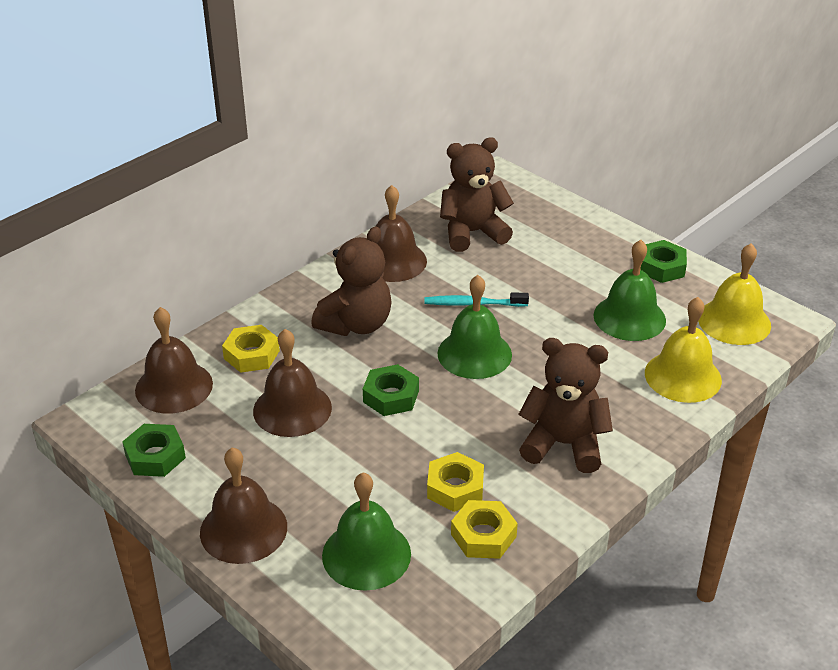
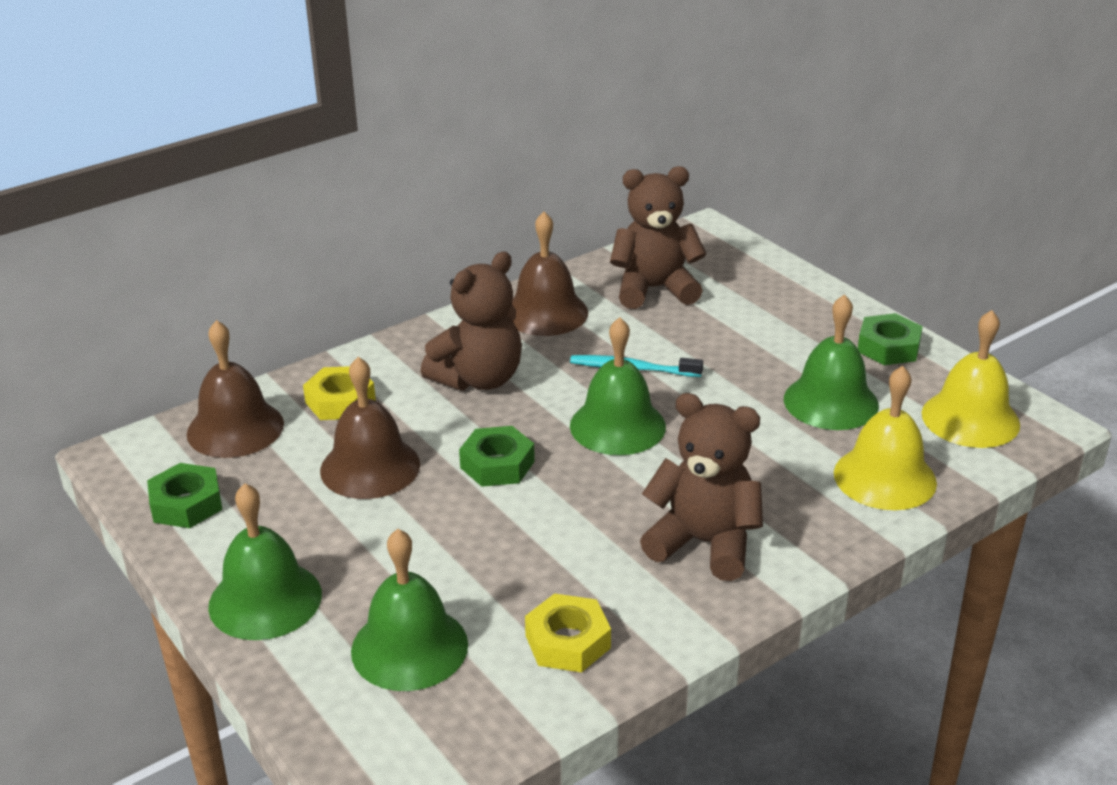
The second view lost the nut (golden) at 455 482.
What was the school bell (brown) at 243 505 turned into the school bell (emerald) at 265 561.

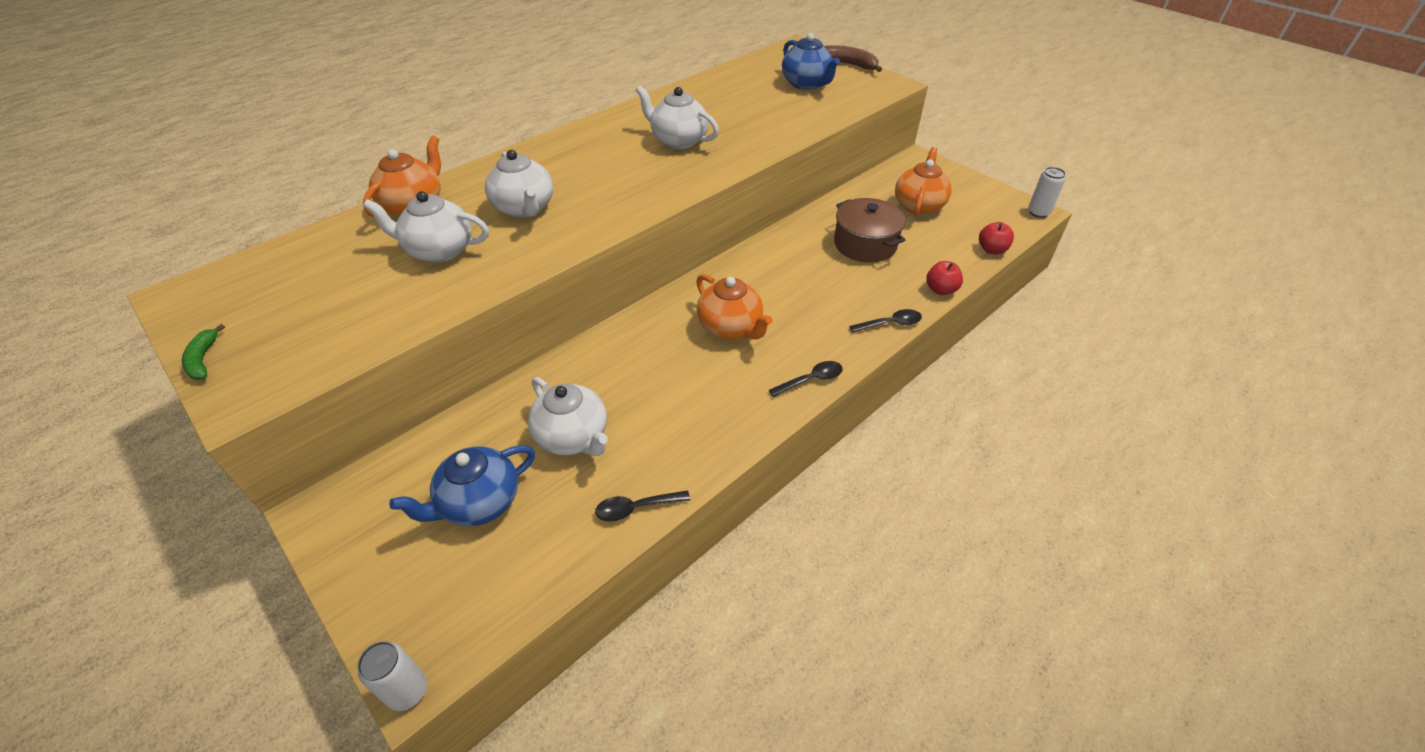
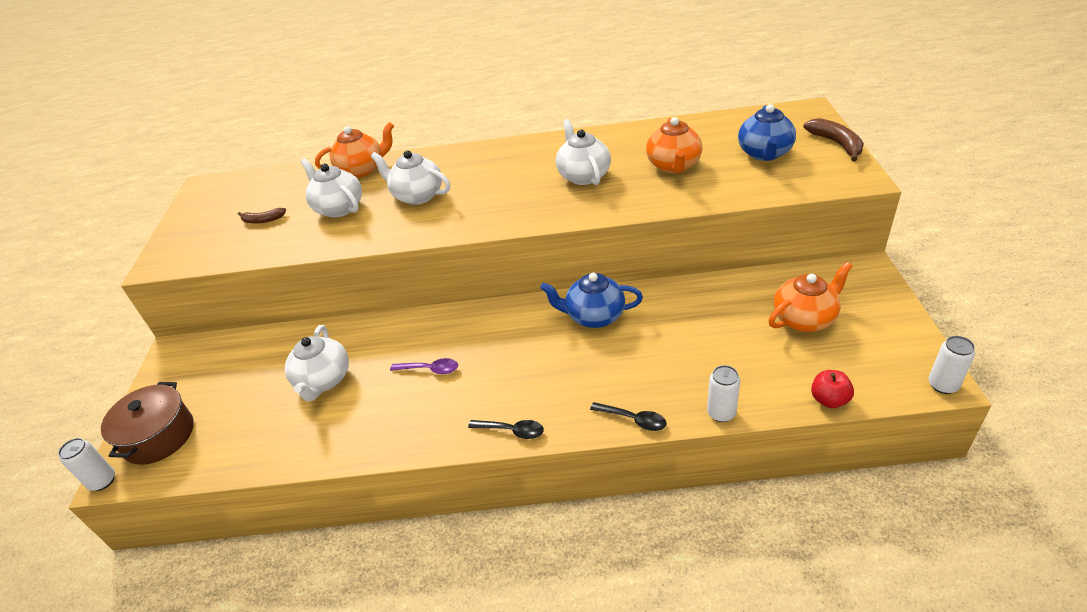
The second view lost the toy banana (emerald) at 203 352.
The second view lost the tablespoon (jet-black) at 642 506.
The second view gained the toy banana (brown) at 262 216.
The second view gained the tablespoon (royal purple) at 424 366.
The china teapot (cobalt) ended up elsewhere, having gone from 462 485 to 591 300.
The china teapot (bright orange) ended up elsewhere, having gone from 734 306 to 674 145.
The stockpot (brown) ended up elsewhere, having gone from 870 230 to 147 423.
Where the apple fruit (crimson) stood at 944 278, the can (pure white) came to stand at 723 393.
The china teapot (pure white) at 519 184 ended up facing another way, 105 degrees clockwise from before.

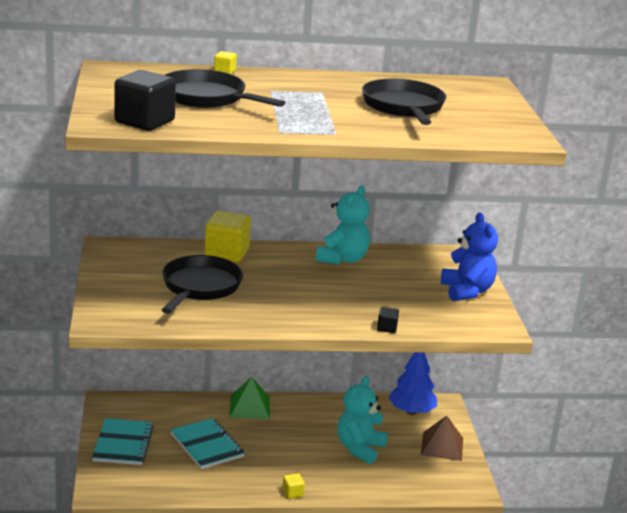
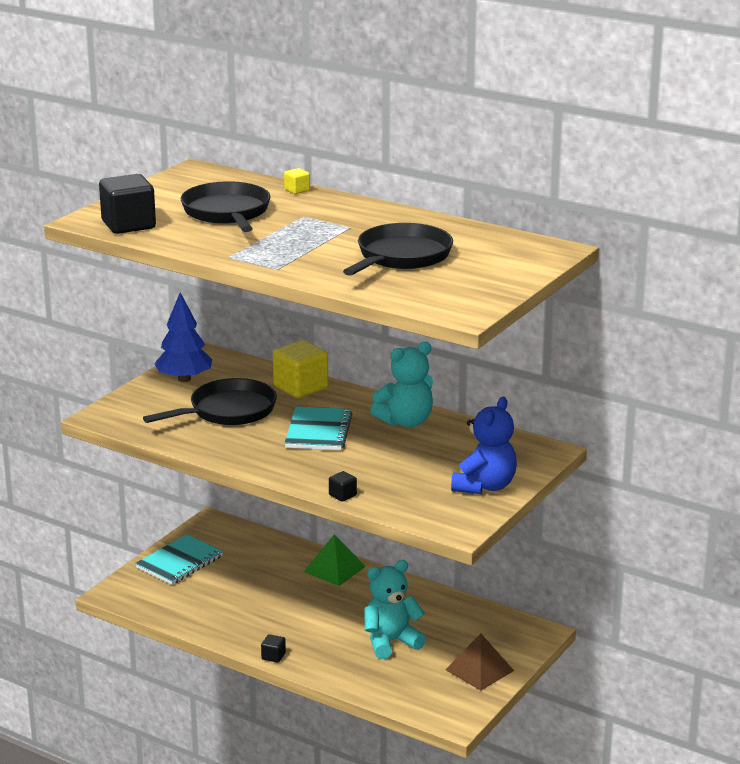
The notebook (aqua) ended up elsewhere, having gone from 207 443 to 318 428.
The tree (cobalt) ended up elsewhere, having gone from 413 383 to 183 337.
What was the solid cube (golden) at 293 486 turned into the solid cube (jet-black) at 273 648.

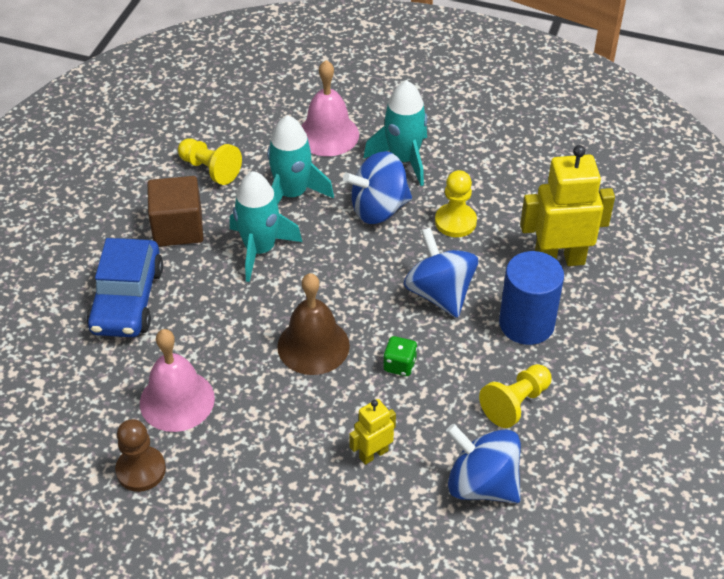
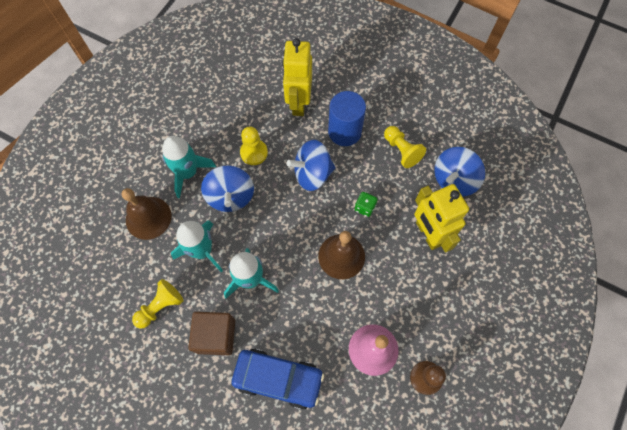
What was the school bell (rosy) at 330 108 turned into the school bell (brown) at 147 214.
The size of the robot (golden) at 372 432 changed by a factor of 1.91.

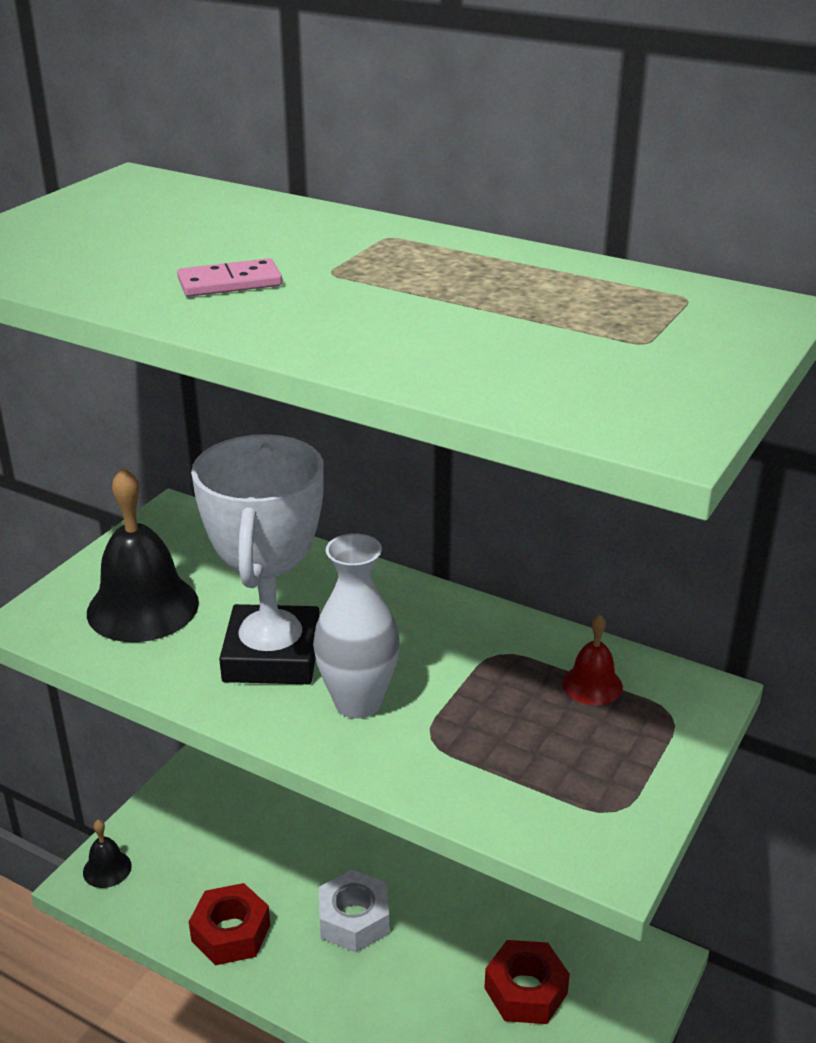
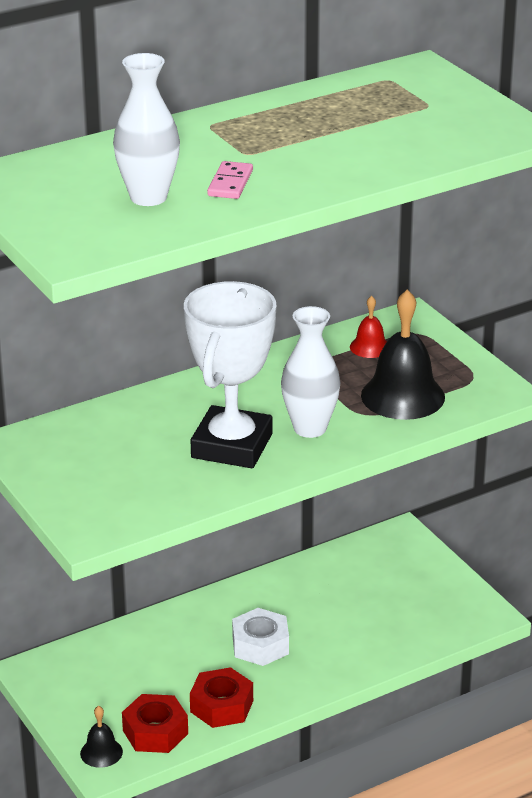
The second view gained the vase (pure white) at 146 129.
The school bell (jet-black) ended up elsewhere, having gone from 143 555 to 403 354.
The nut (crimson) ended up elsewhere, having gone from 527 982 to 155 723.
The trophy (pure white) at 257 559 ended up facing another way, 75 degrees clockwise from before.

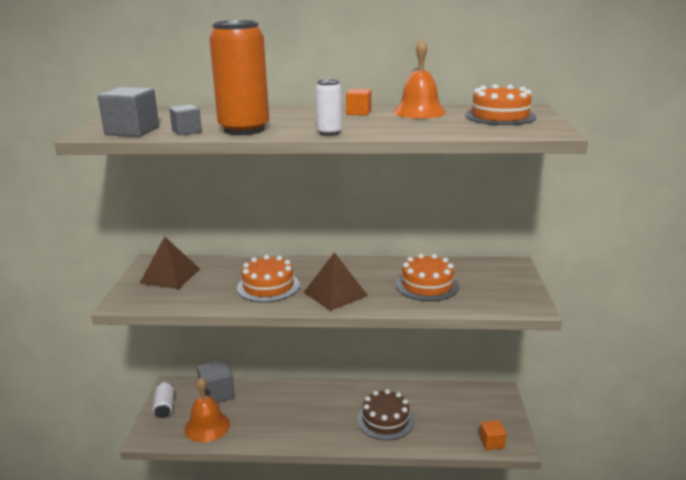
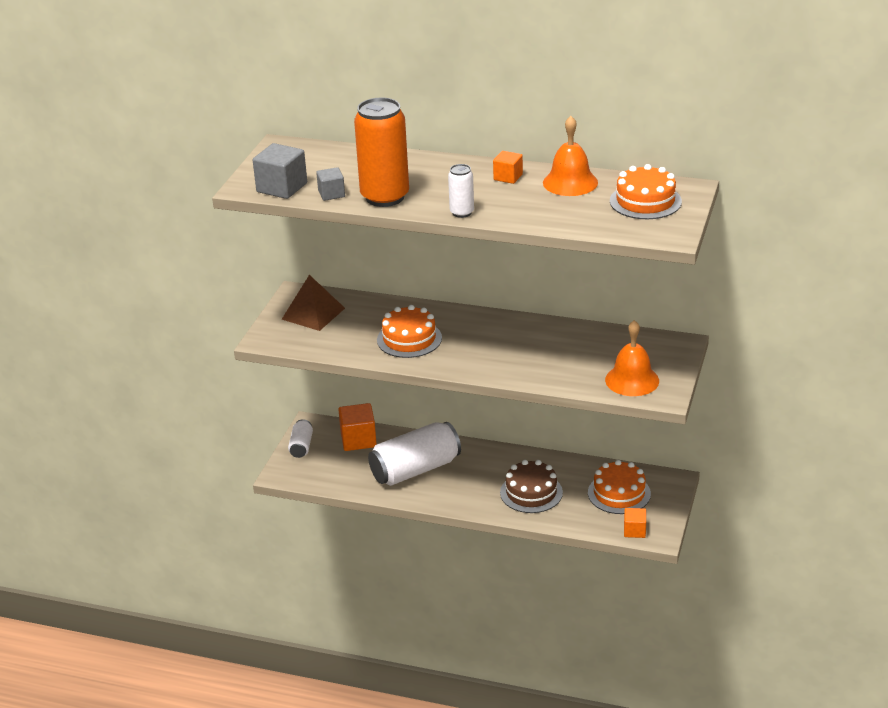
The second view lost the pyramid (brown) at 336 281.
The second view gained the can (pure white) at 414 454.
The school bell (bright orange) ended up elsewhere, having gone from 207 409 to 632 358.
The layer cake (bright orange) ended up elsewhere, having gone from 427 277 to 619 487.
What was the solid cube (grey) at 216 381 turned into the solid cube (bright orange) at 357 427.

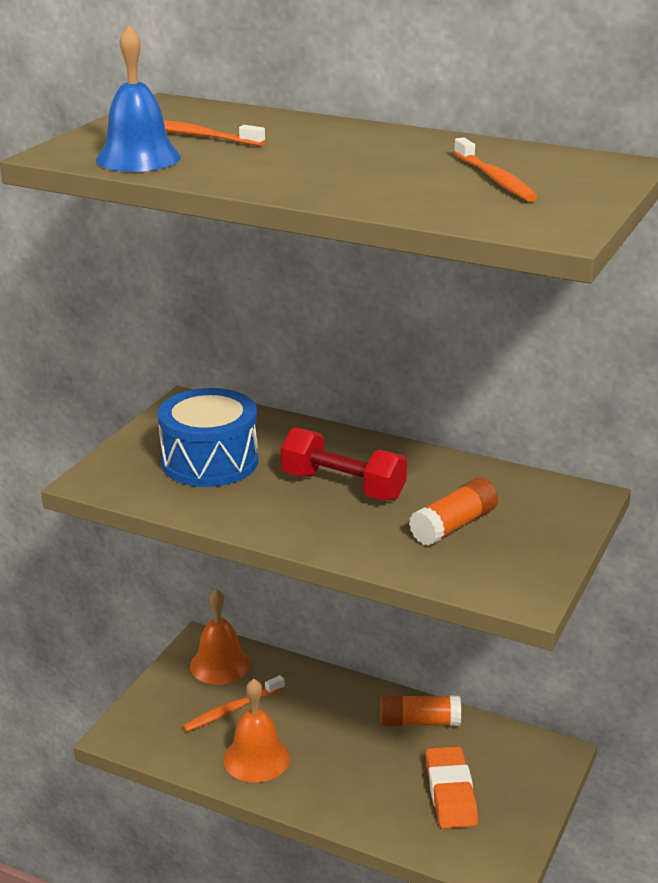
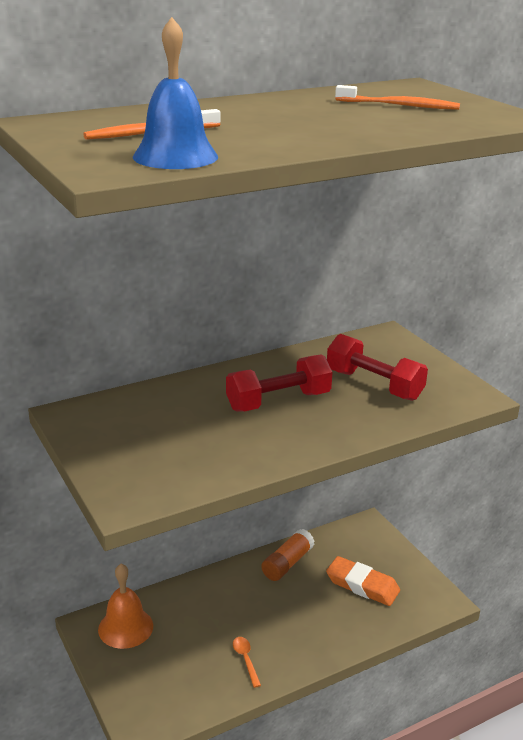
The second view lost the toy drum (cobalt) at 208 437.
The second view lost the dental brush (bright orange) at 234 703.
Where the school bell (bright orange) stood at 256 731, the tablespoon (bright orange) came to stand at 247 662.
Where the glue (bright orange) stood at 453 511, the free weight (crimson) came to stand at 377 367.

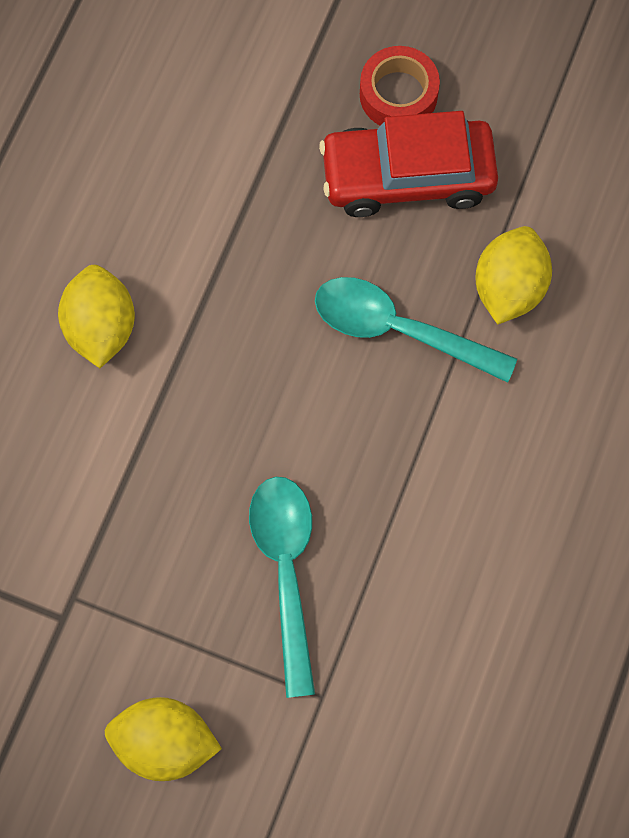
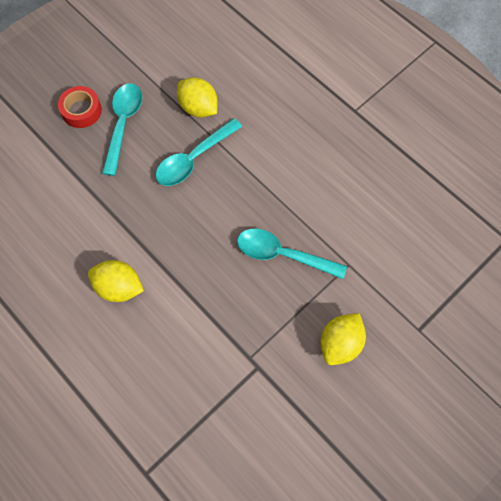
Where the automobile (crimson) stood at 408 164, the tablespoon (aqua) came to stand at 122 129.

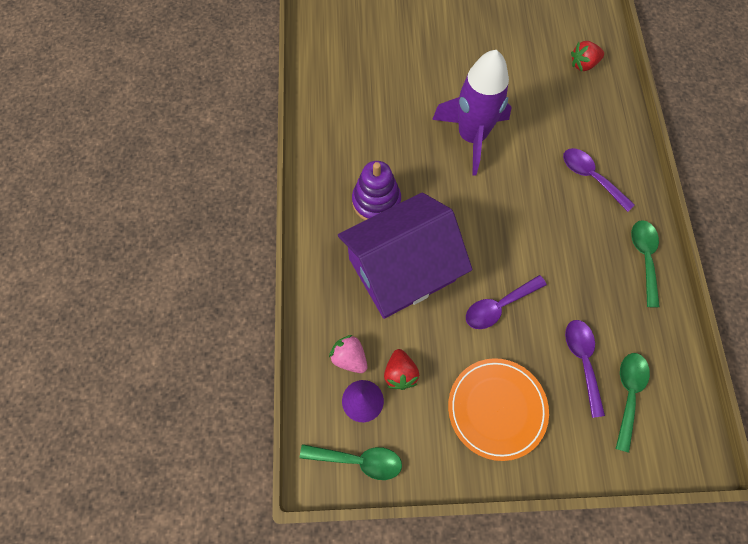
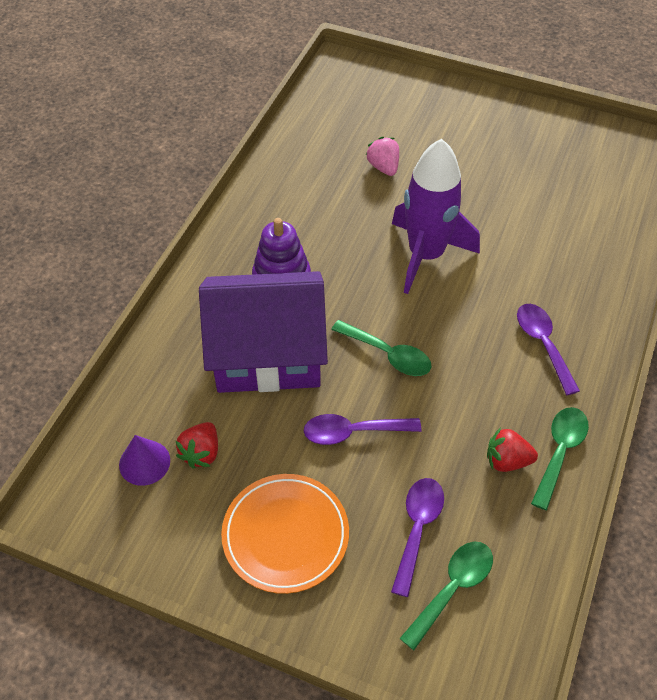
The tablespoon (emerald) ended up elsewhere, having gone from 351 462 to 381 348.
The toy strawberry (rosy) ended up elsewhere, having gone from 348 354 to 382 156.
The toy strawberry (crimson) ended up elsewhere, having gone from 587 56 to 512 449.

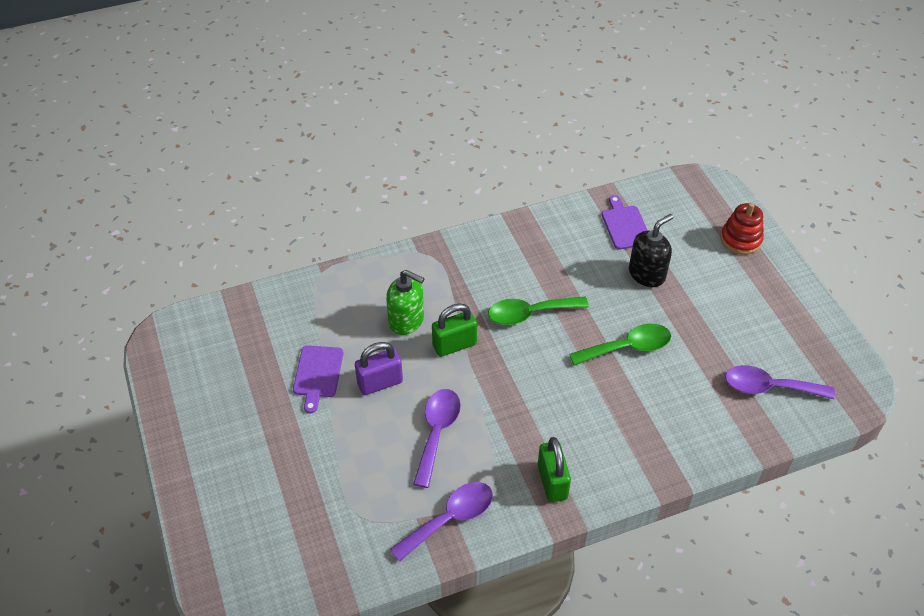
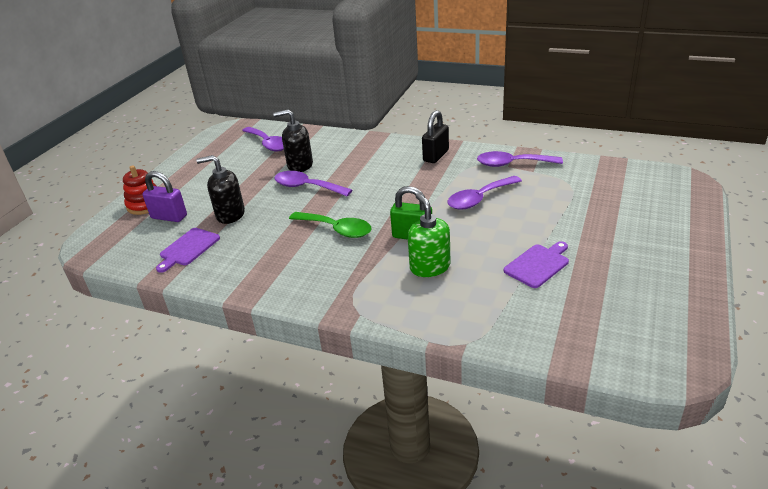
The second view gained the pump bottle (jet-black) at 293 140.
The lock (royal purple) ended up elsewhere, having gone from 379 368 to 165 196.
What was the lock (emerald) at 554 469 turned into the lock (jet-black) at 435 136.
What was the tablespoon (emerald) at 620 345 turned into the tablespoon (royal purple) at 313 183.

